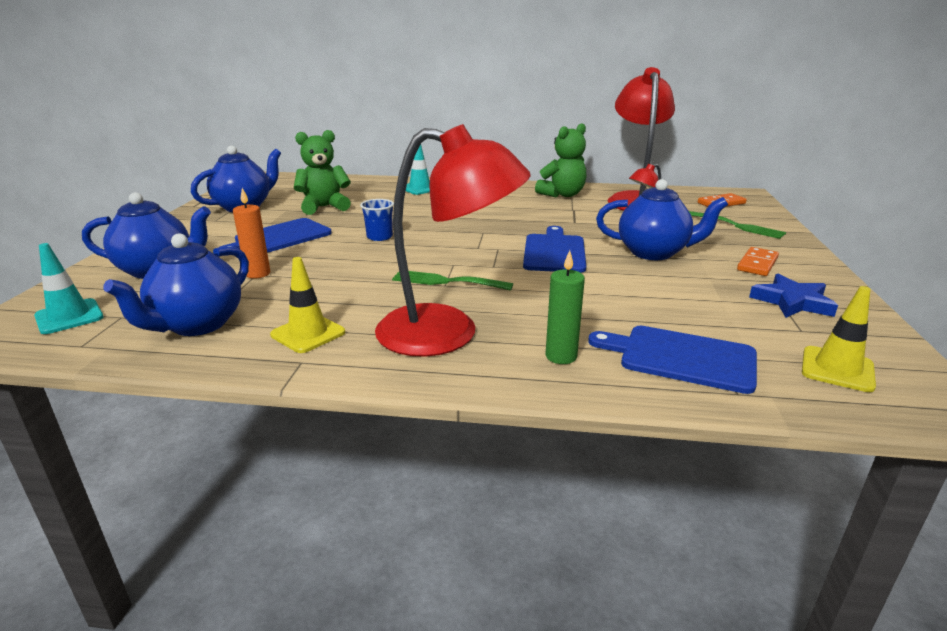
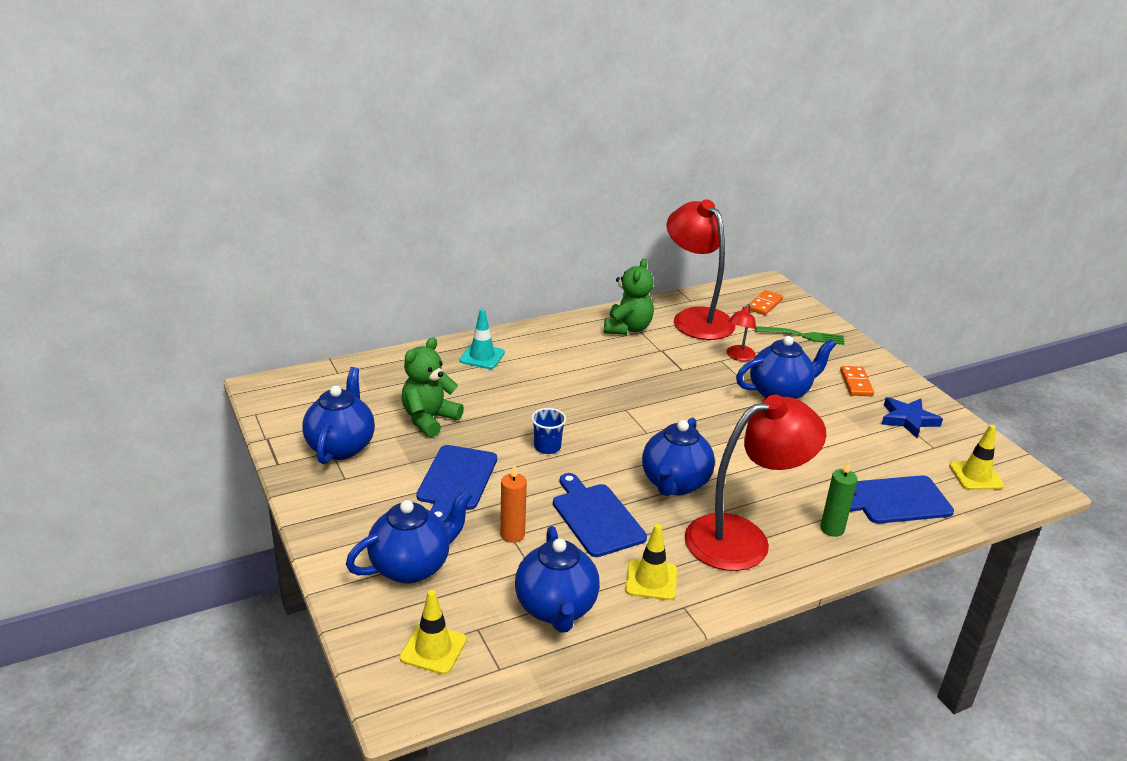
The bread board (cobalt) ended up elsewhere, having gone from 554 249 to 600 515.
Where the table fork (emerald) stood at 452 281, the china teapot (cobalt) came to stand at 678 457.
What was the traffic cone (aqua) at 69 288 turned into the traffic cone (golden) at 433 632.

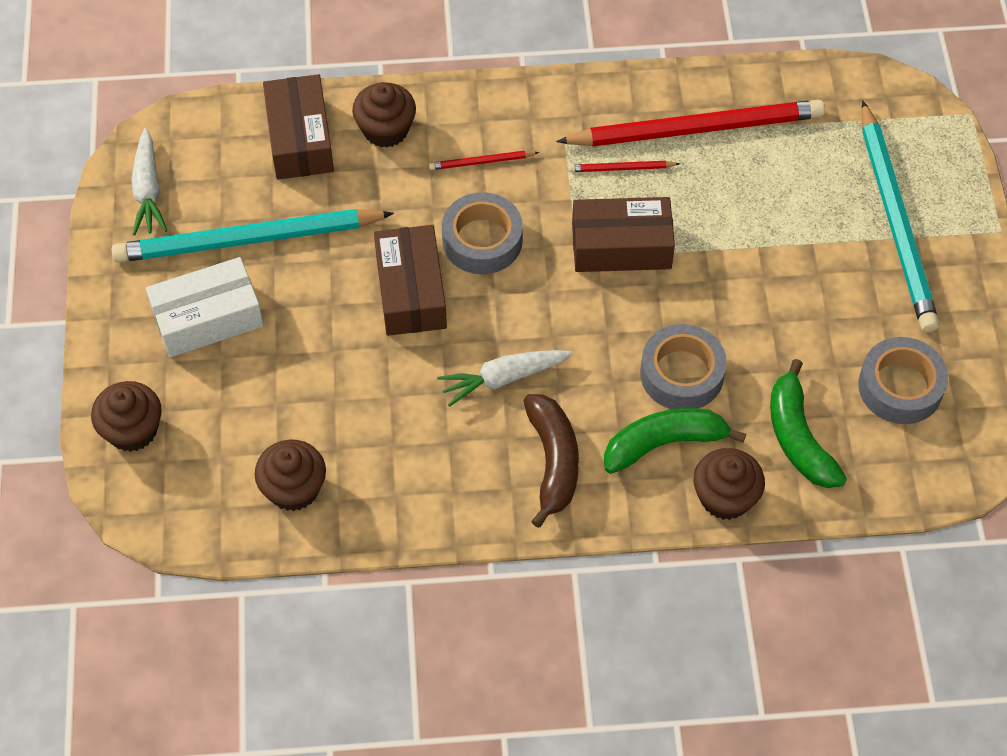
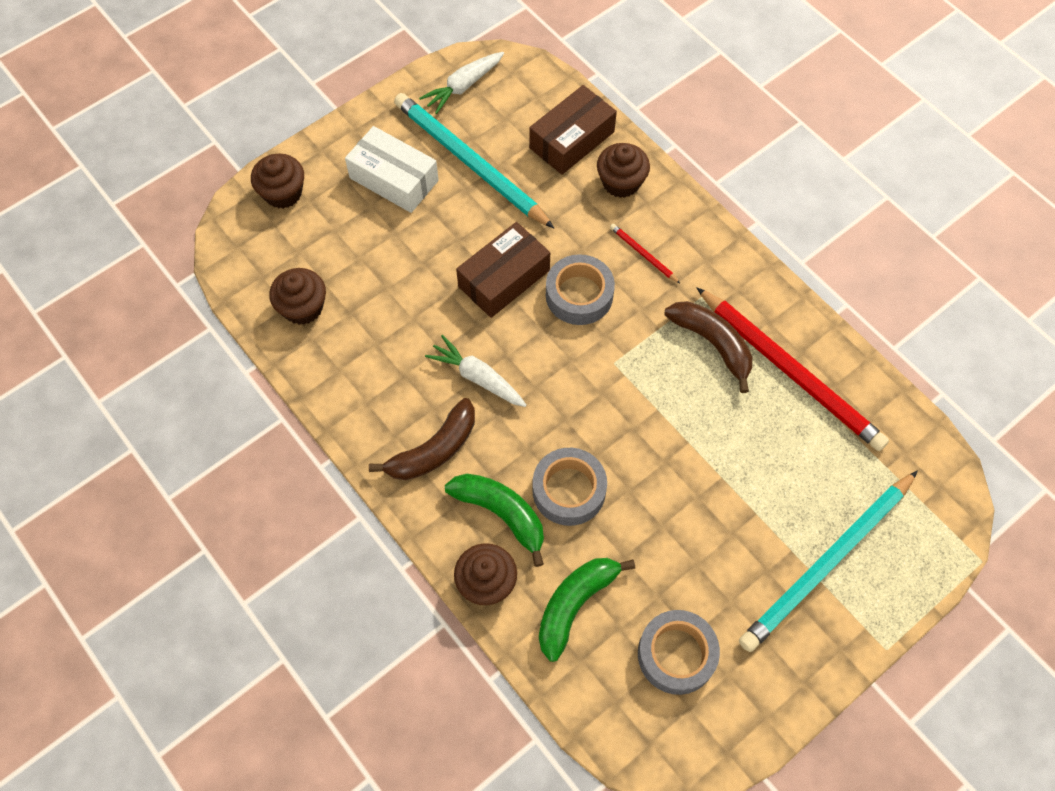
The second view lost the parcel (brown) at 623 234.
Where the lead pencil (crimson) stood at 624 166, the toy banana (brown) came to stand at 708 347.

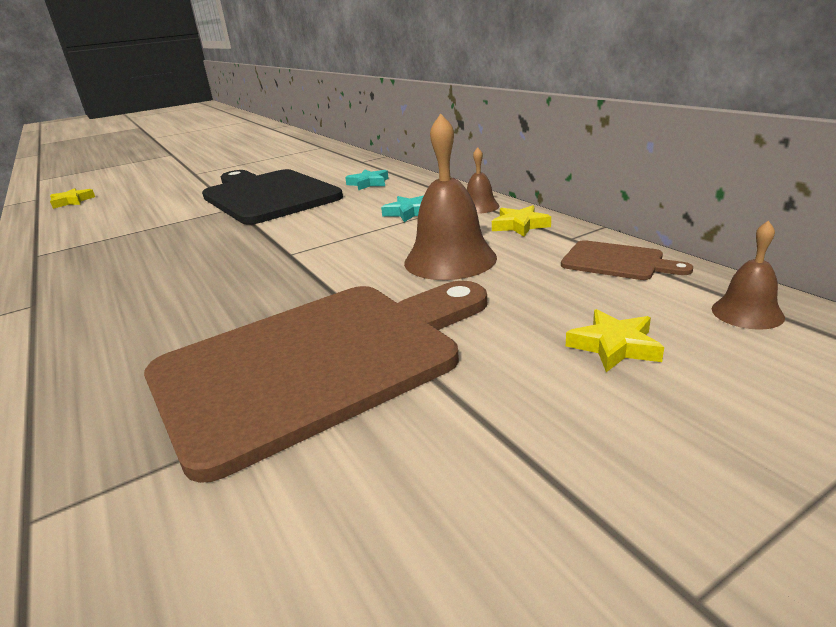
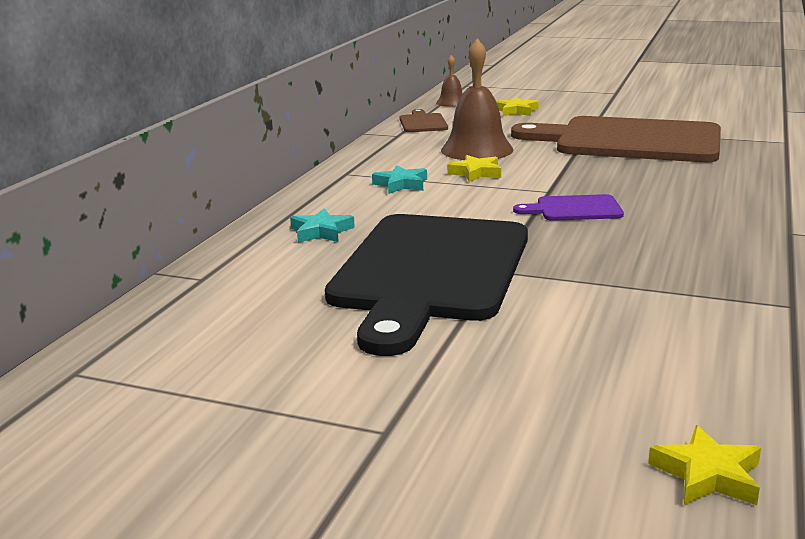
The second view lost the school bell (brown) at 483 180.
The second view gained the bread board (royal purple) at 568 207.
The five-pointed star (golden) ended up elsewhere, having gone from 521 221 to 474 168.

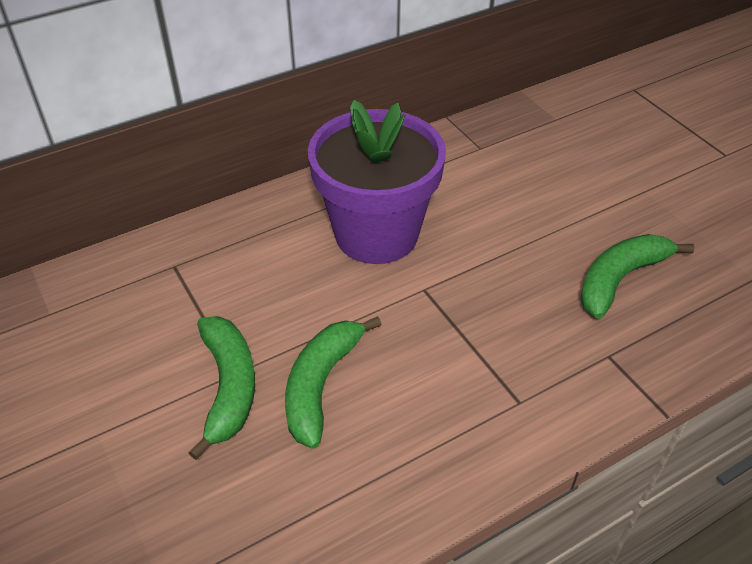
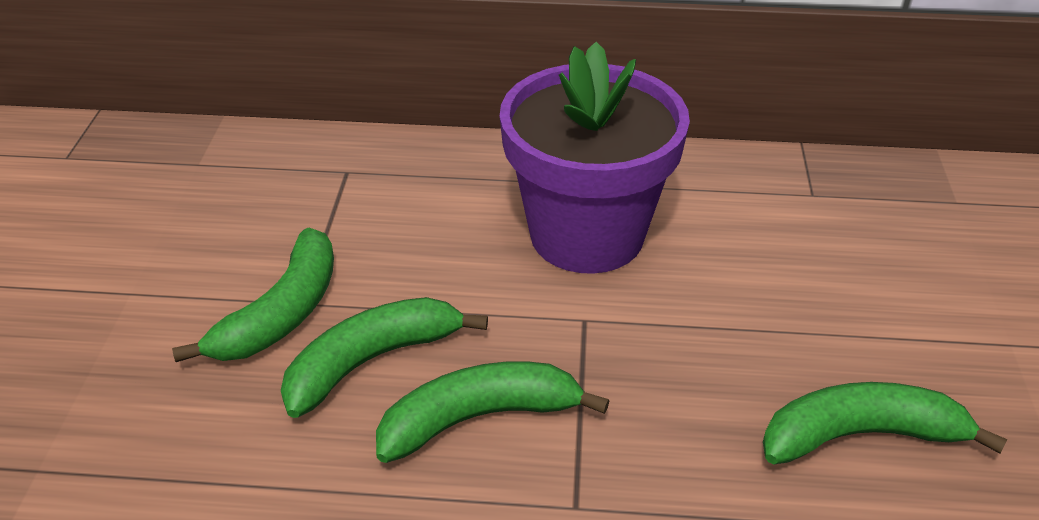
The second view gained the toy banana (emerald) at 492 412.

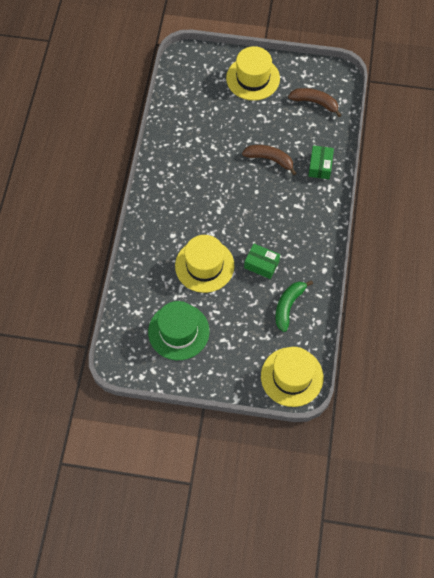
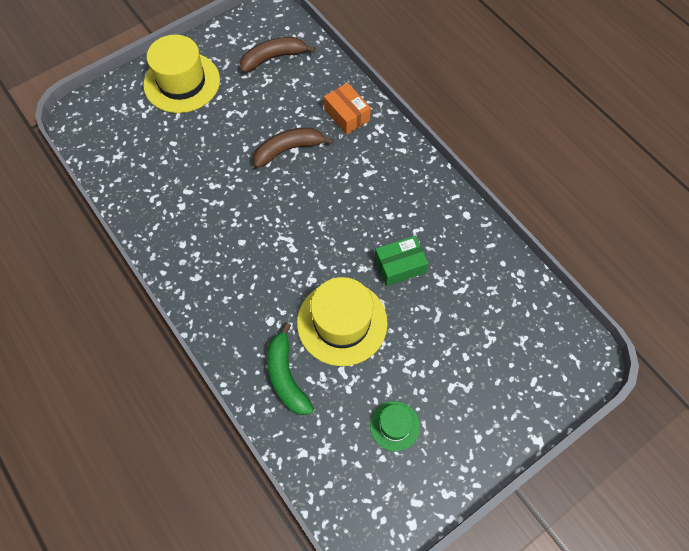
The second view lost the top hat (golden) at 292 377.
The toy banana (emerald) ended up elsewhere, having gone from 294 306 to 290 369.
What was the parcel (emerald) at 321 162 turned into the parcel (bright orange) at 347 109.
The size of the top hat (emerald) at 178 330 changed by a factor of 0.52.

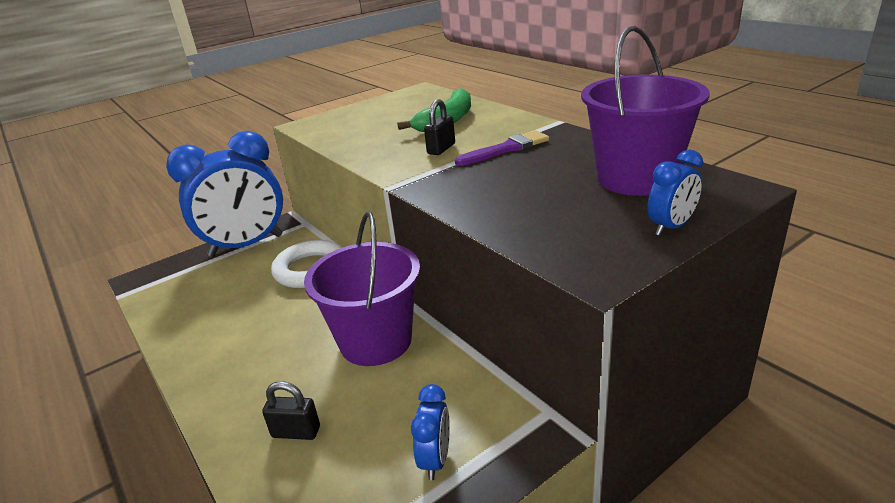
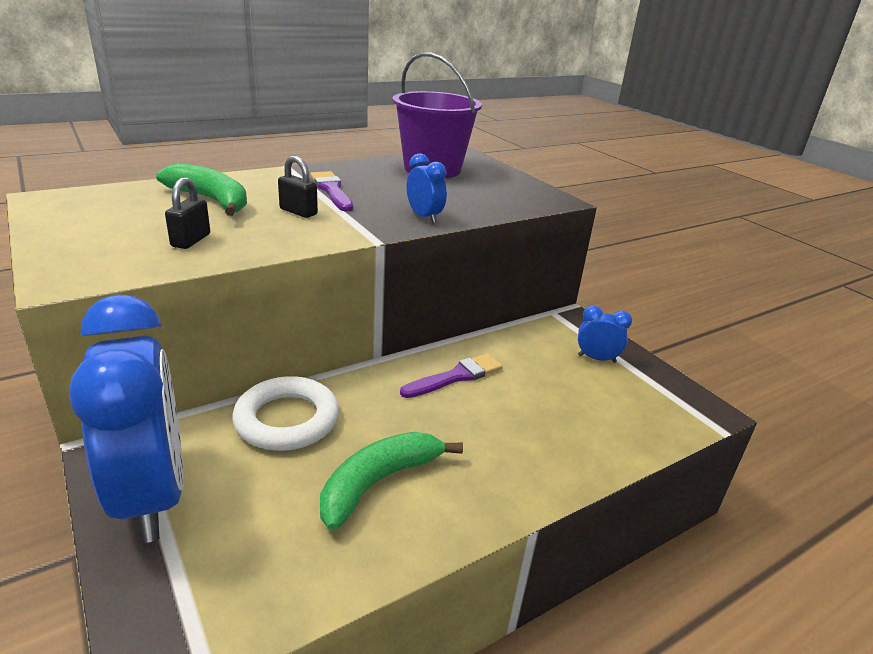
The second view gained the toy banana (emerald) at 391 481.
The lock (jet-black) ended up elsewhere, having gone from 291 410 to 187 213.
The clock (cobalt) ended up elsewhere, having gone from 675 193 to 427 188.
Where the pail (royal purple) stood at 362 288, the paintbrush (royal purple) came to stand at 451 375.

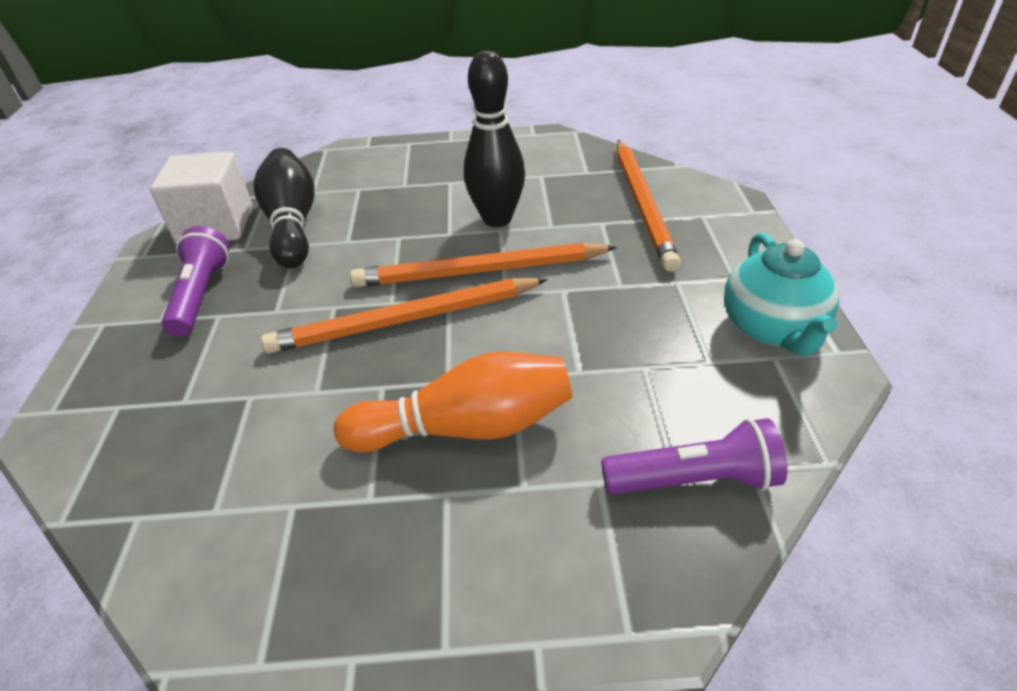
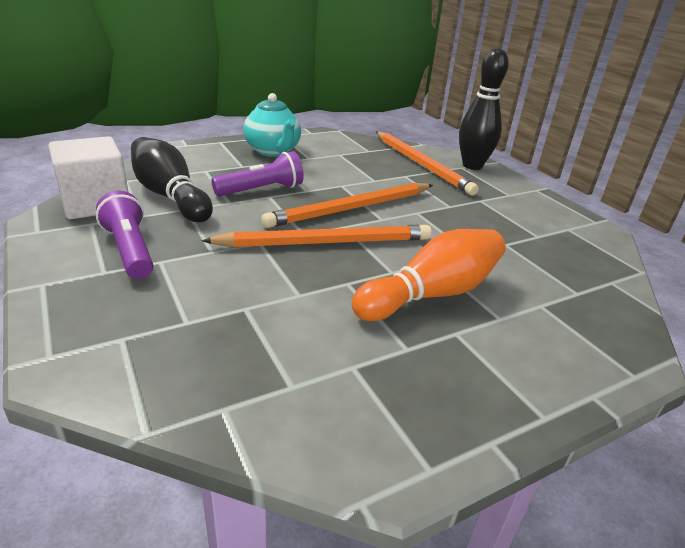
The tenpin (jet-black) ended up elsewhere, having gone from 494 139 to 484 109.
The flashlight (royal purple) ended up elsewhere, having gone from 694 456 to 257 173.
The china teapot (aqua) ended up elsewhere, having gone from 781 294 to 272 125.
The lead pencil (bright orange) at 404 315 ended up facing another way, 150 degrees counterclockwise from before.

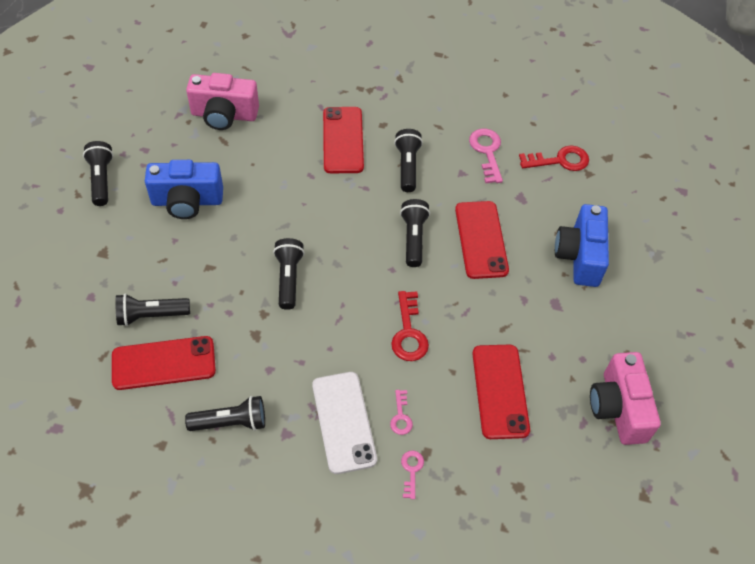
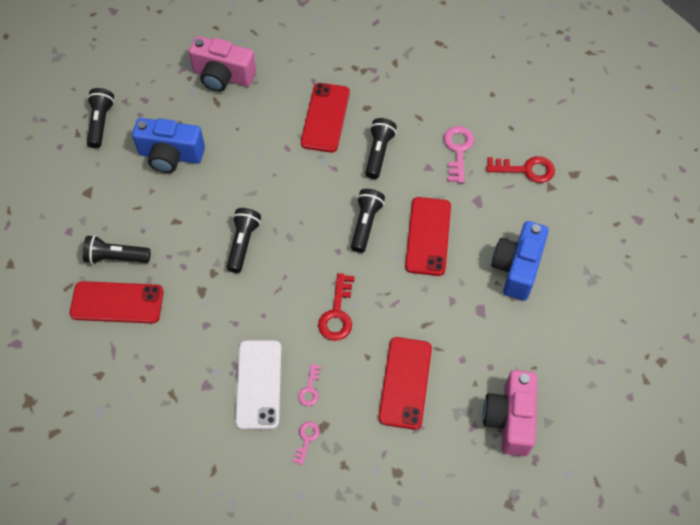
The second view lost the flashlight (jet-black) at 225 413.

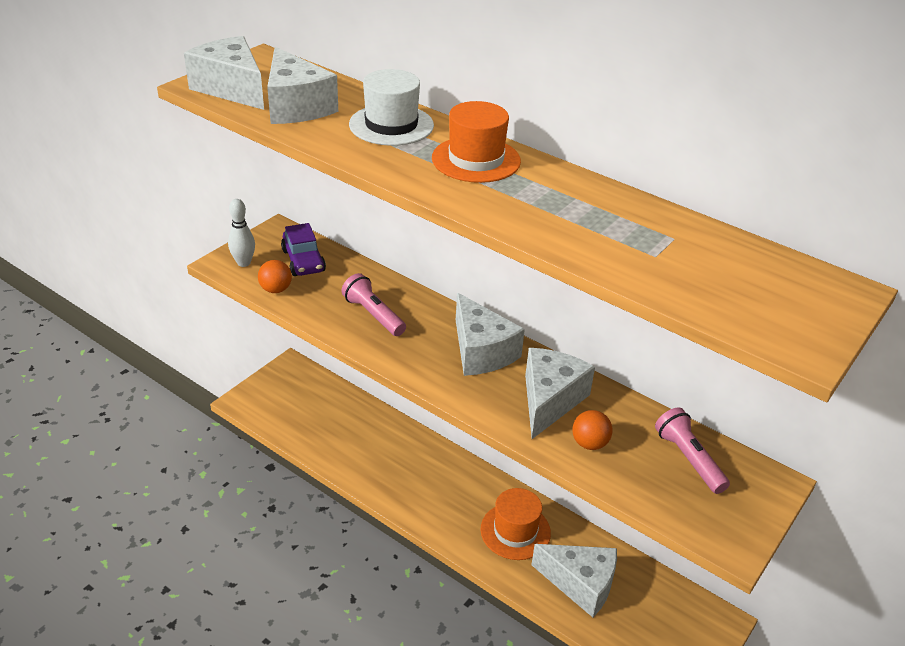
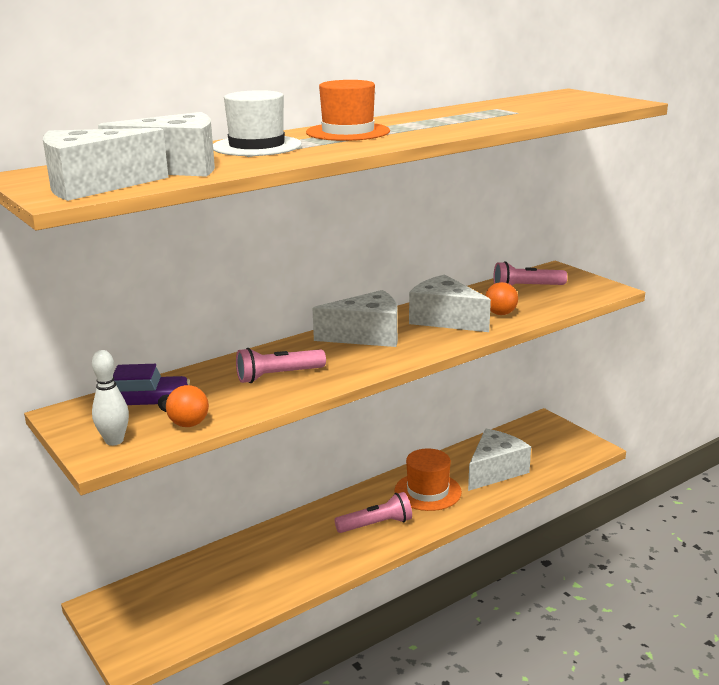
The second view gained the flashlight (rosy) at 373 512.

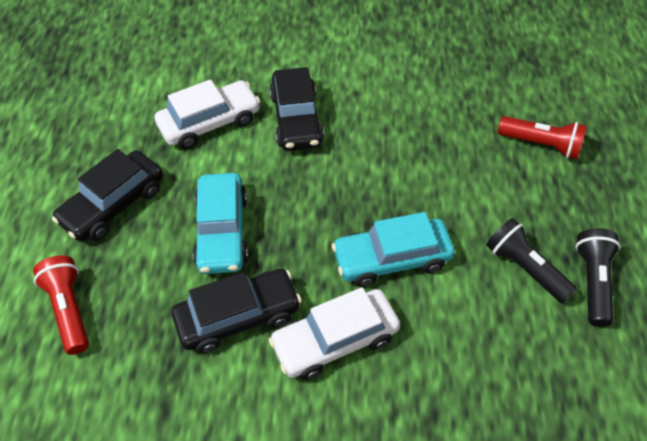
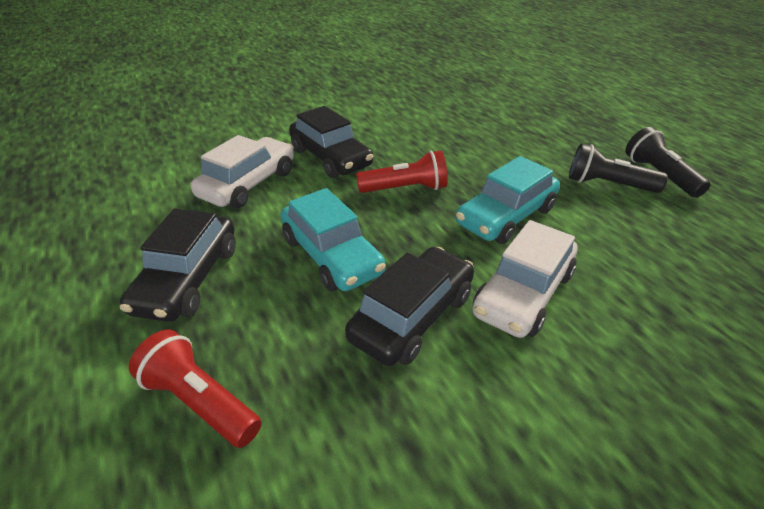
The flashlight (crimson) ended up elsewhere, having gone from 542 137 to 402 172.

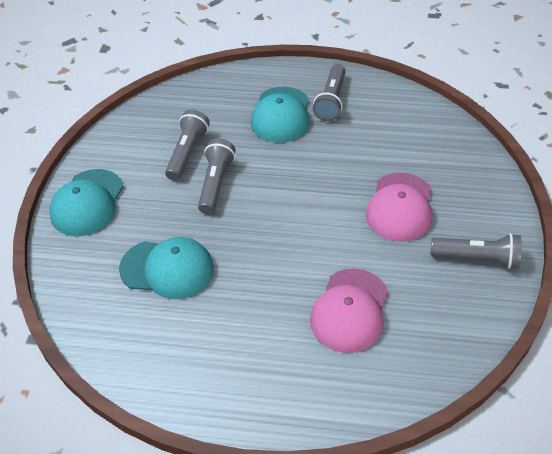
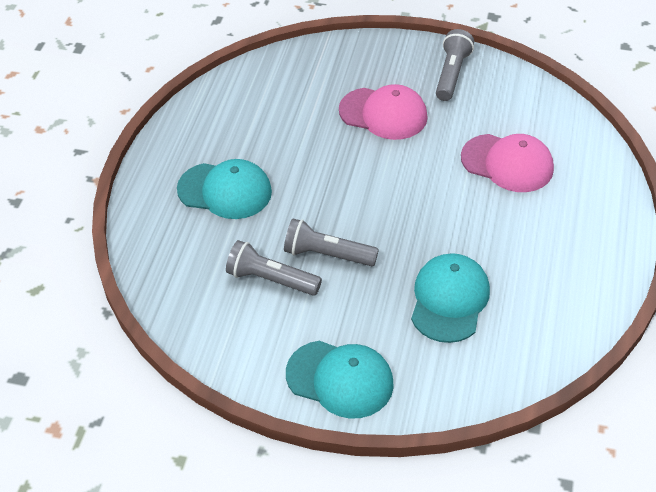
The second view lost the flashlight (grey) at 329 92.

